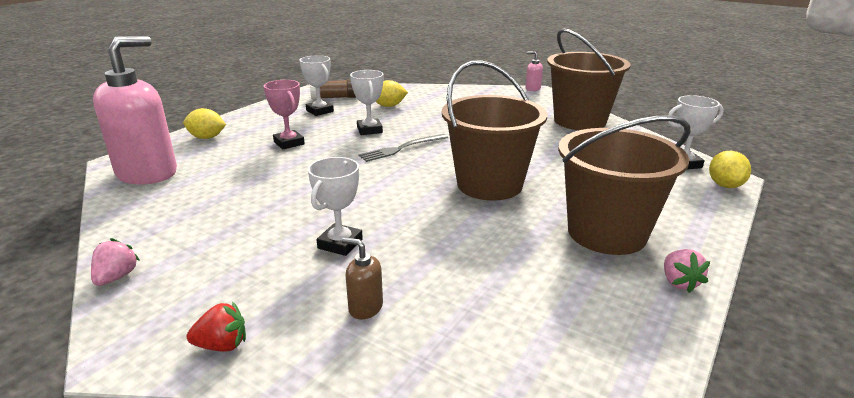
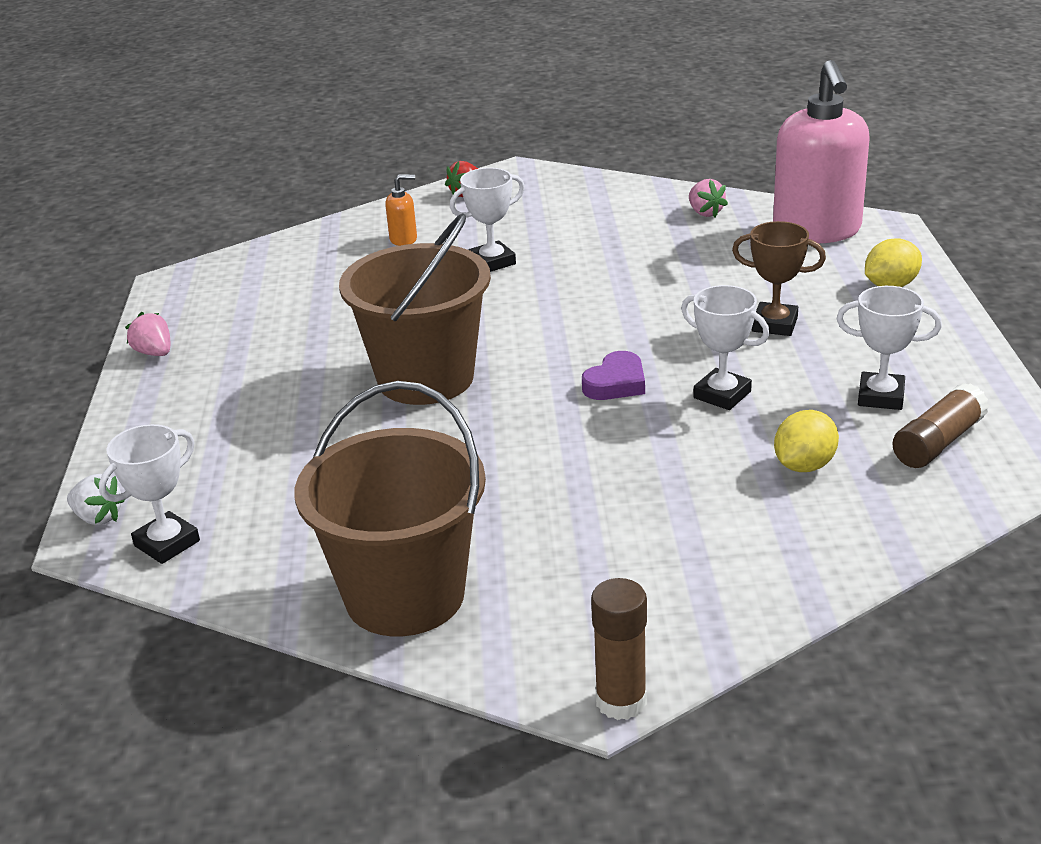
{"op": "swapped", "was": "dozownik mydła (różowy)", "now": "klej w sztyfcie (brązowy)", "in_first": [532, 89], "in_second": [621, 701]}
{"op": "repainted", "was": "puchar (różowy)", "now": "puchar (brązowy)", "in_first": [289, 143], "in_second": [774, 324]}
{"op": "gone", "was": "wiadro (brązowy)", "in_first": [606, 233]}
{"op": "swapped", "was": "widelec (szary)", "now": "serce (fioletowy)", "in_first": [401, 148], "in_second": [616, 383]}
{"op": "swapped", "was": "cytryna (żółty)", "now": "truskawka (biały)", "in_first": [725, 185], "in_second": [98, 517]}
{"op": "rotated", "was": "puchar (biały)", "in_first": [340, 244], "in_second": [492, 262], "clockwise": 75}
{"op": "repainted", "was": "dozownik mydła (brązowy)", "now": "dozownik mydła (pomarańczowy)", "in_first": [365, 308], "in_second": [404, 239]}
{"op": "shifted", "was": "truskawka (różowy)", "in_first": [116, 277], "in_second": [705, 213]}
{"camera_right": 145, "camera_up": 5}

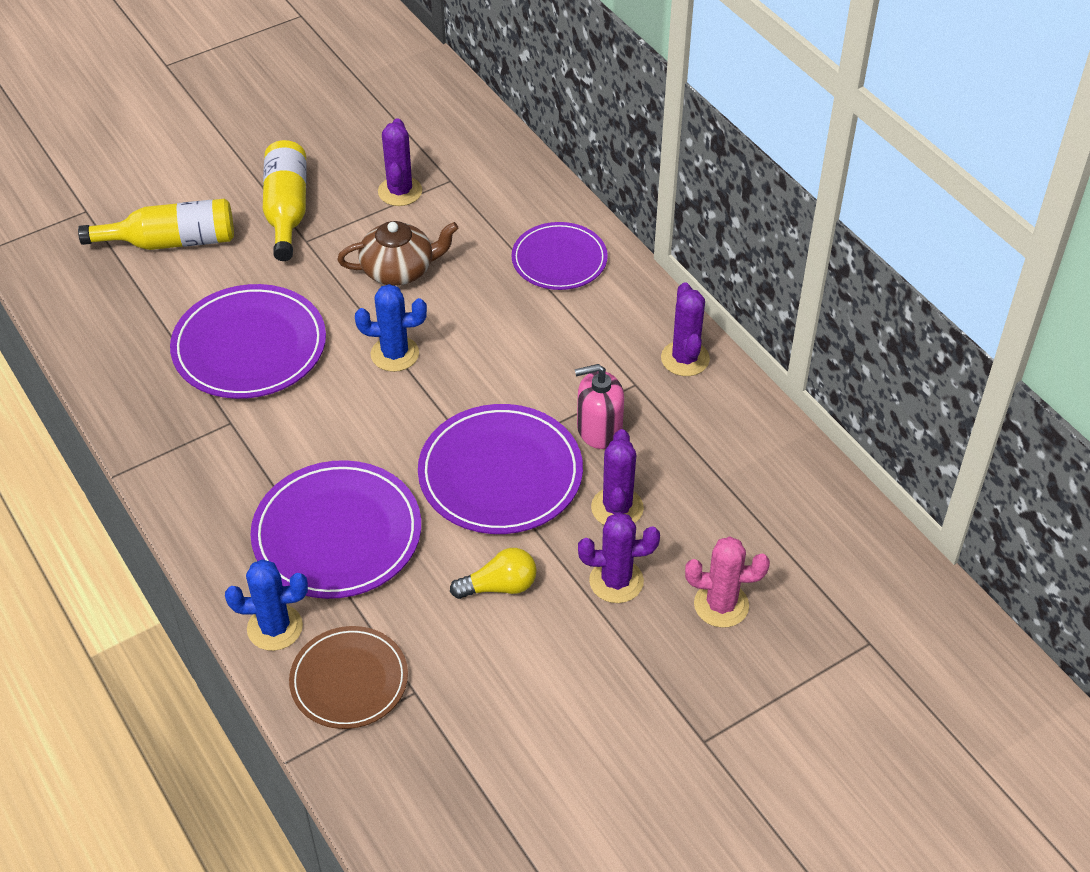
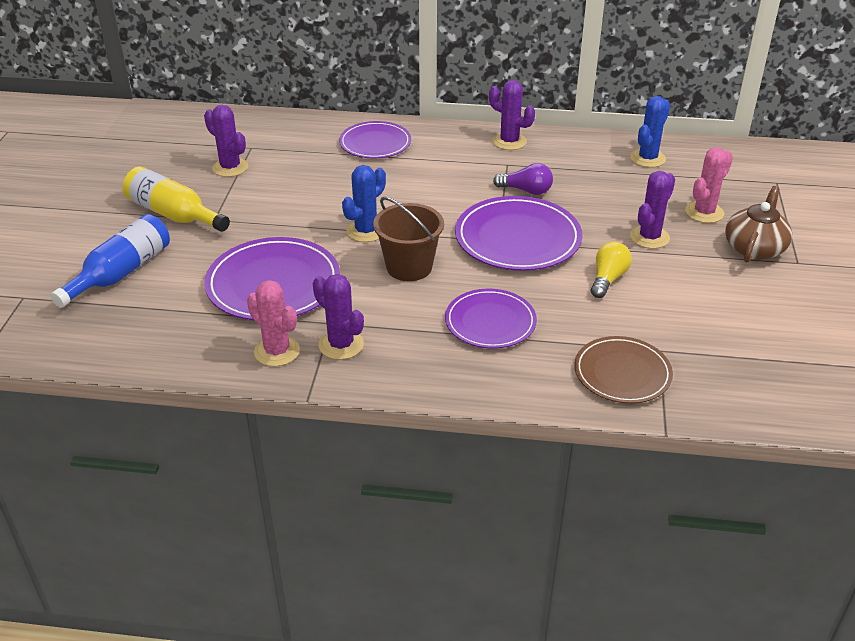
{"op": "repainted", "was": "butelka (żółty)", "now": "butelka (niebieski)", "in_first": [172, 241], "in_second": [121, 273]}
{"op": "shifted", "was": "imbryk (brązowy)", "in_first": [399, 270], "in_second": [754, 248]}
{"op": "swapped", "was": "dozownik mydła (różowy)", "now": "żarówka (fioletowy)", "in_first": [599, 429], "in_second": [526, 190]}
{"op": "shifted", "was": "kaktus (fioletowy)", "in_first": [617, 508], "in_second": [341, 345]}
{"op": "scaled", "was": "talerz (fioletowy)", "in_first": [337, 534], "in_second": [490, 322], "ratio": 0.65}
{"op": "shifted", "was": "kaktus (niebieski)", "in_first": [275, 628], "in_second": [647, 158]}
{"op": "new", "now": "wiadro (brązowy)", "in_second": [409, 267]}
{"op": "new", "now": "kaktus (różowy)", "in_second": [277, 351]}
{"camera_right": -50, "camera_up": -10}

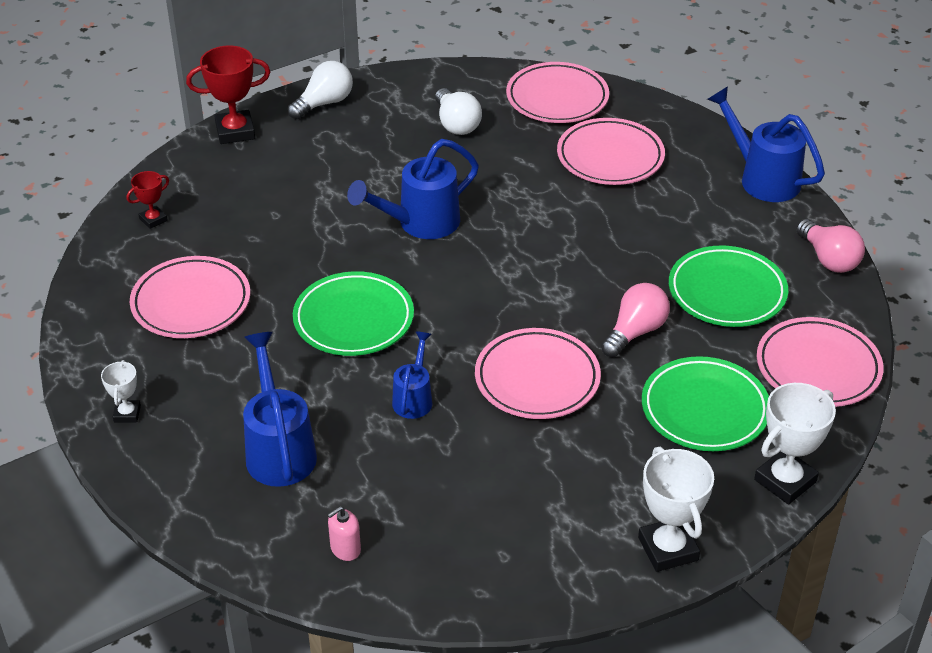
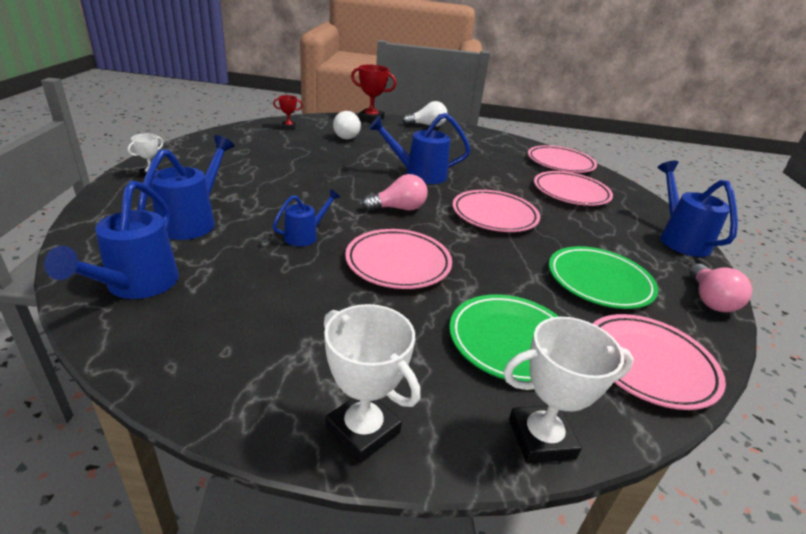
{"op": "shifted", "was": "żarówka (biały)", "in_first": [456, 124], "in_second": [348, 136]}
{"op": "shifted", "was": "talerz (różowy)", "in_first": [191, 303], "in_second": [494, 215]}
{"op": "gone", "was": "talerz (zielony)", "in_first": [353, 319]}
{"op": "shifted", "was": "żarówka (różowy)", "in_first": [635, 332], "in_second": [398, 208]}
{"op": "rotated", "was": "puchar (biały)", "in_first": [668, 549], "in_second": [363, 430], "clockwise": -60}
{"op": "swapped", "was": "dozownik mydła (różowy)", "now": "konewka (niebieski)", "in_first": [345, 549], "in_second": [137, 285]}
{"camera_right": 30, "camera_up": -10}

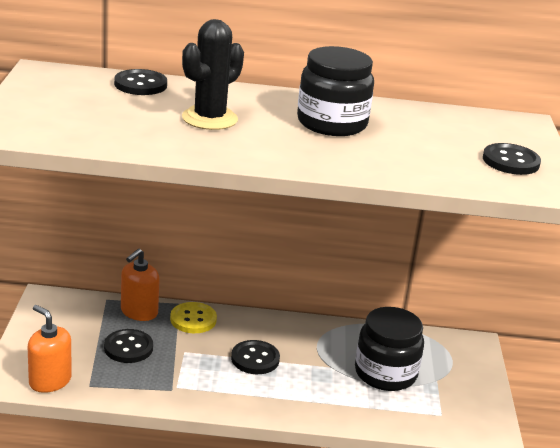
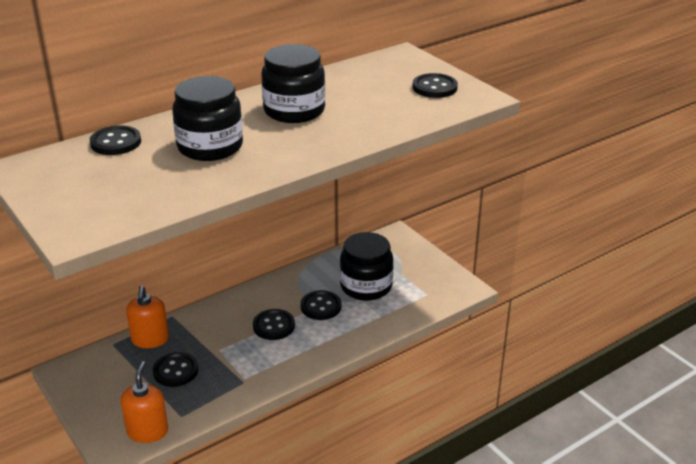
{"op": "swapped", "was": "kaktus (czarny)", "now": "słoik (czarny)", "in_first": [209, 119], "in_second": [210, 147]}
{"op": "gone", "was": "guzik (żółty)", "in_first": [193, 319]}
{"op": "rotated", "was": "dozownik mydła (pomarańczowy)", "in_first": [50, 381], "in_second": [147, 431], "clockwise": 90}
{"op": "new", "now": "guzik (czarny)", "in_second": [321, 306]}
{"camera_right": -35, "camera_up": 5}

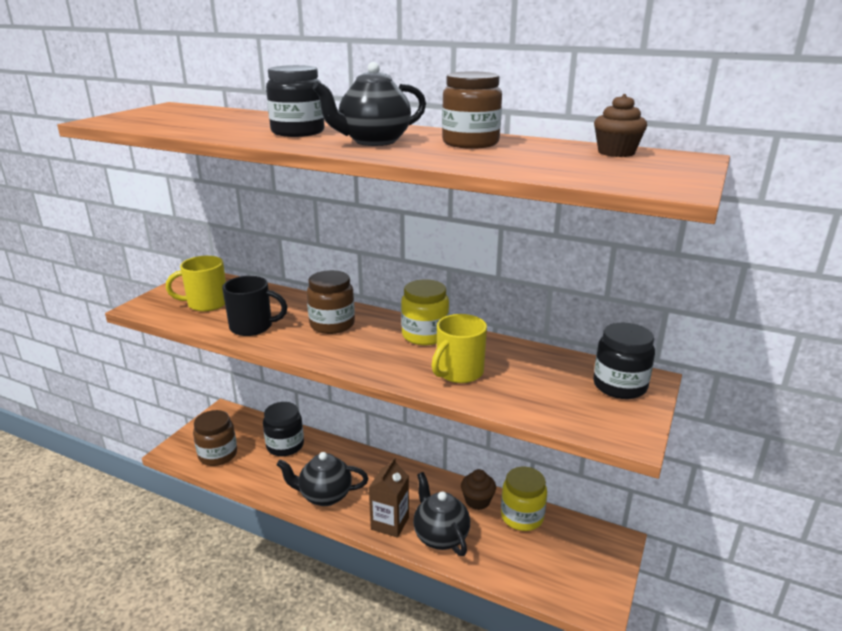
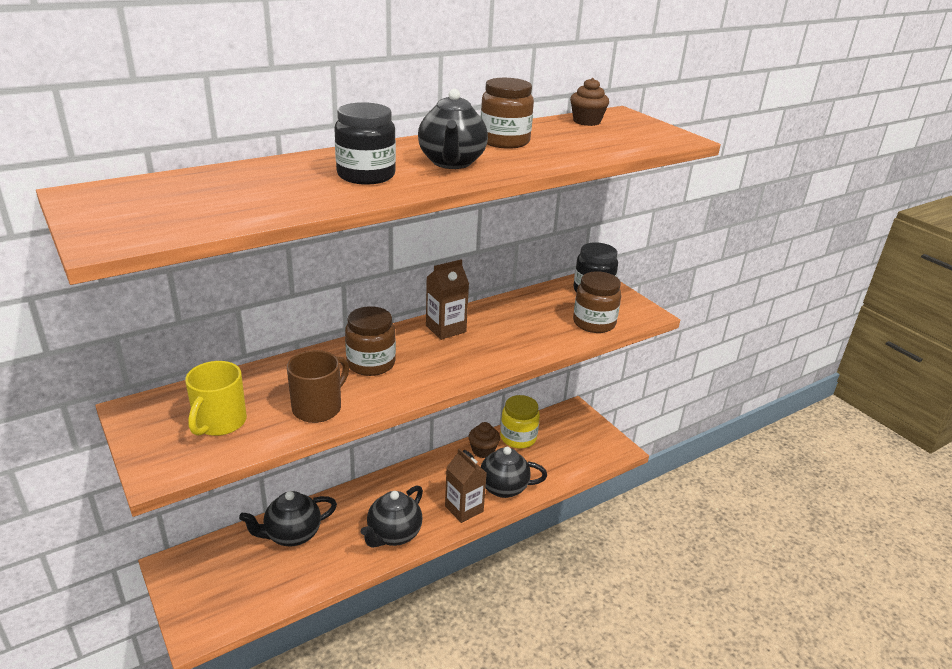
{"op": "repainted", "was": "kubek (czarny)", "now": "kubek (brązowy)", "in_first": [253, 327], "in_second": [318, 408]}
{"op": "swapped", "was": "słoik (żółty)", "now": "karton mleka (brązowy)", "in_first": [425, 335], "in_second": [446, 329]}
{"op": "gone", "was": "kubek (żółty)", "in_first": [458, 372]}
{"op": "swapped", "was": "słoik (czarny)", "now": "imbryk (czarny)", "in_first": [285, 445], "in_second": [292, 535]}
{"op": "shifted", "was": "słoik (brązowy)", "in_first": [218, 455], "in_second": [594, 323]}
{"camera_right": -60, "camera_up": 5}

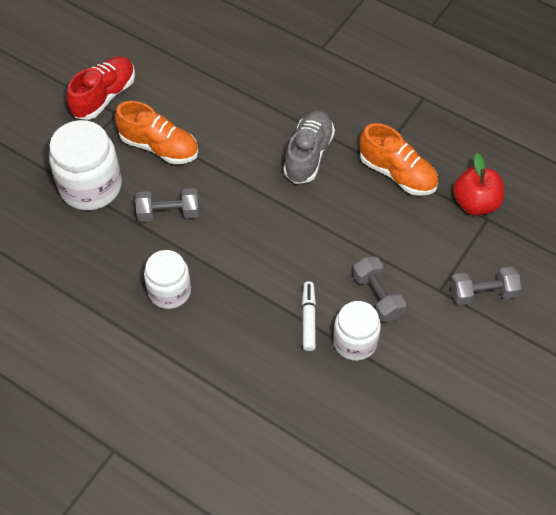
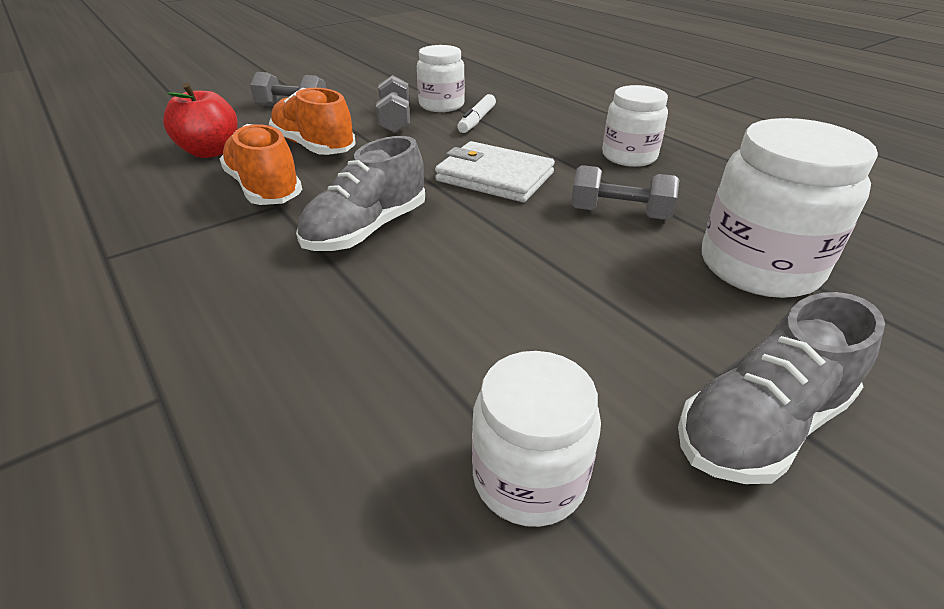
{"op": "repainted", "was": "but (czerwony)", "now": "but (szary)", "in_first": [104, 96], "in_second": [761, 425]}
{"op": "shifted", "was": "but (pomarańczowy)", "in_first": [159, 147], "in_second": [314, 146]}
{"op": "new", "now": "portfel (biały)", "in_second": [494, 177]}
{"op": "new", "now": "słoik (biały)", "in_second": [529, 478]}
{"camera_right": -160, "camera_up": -20}

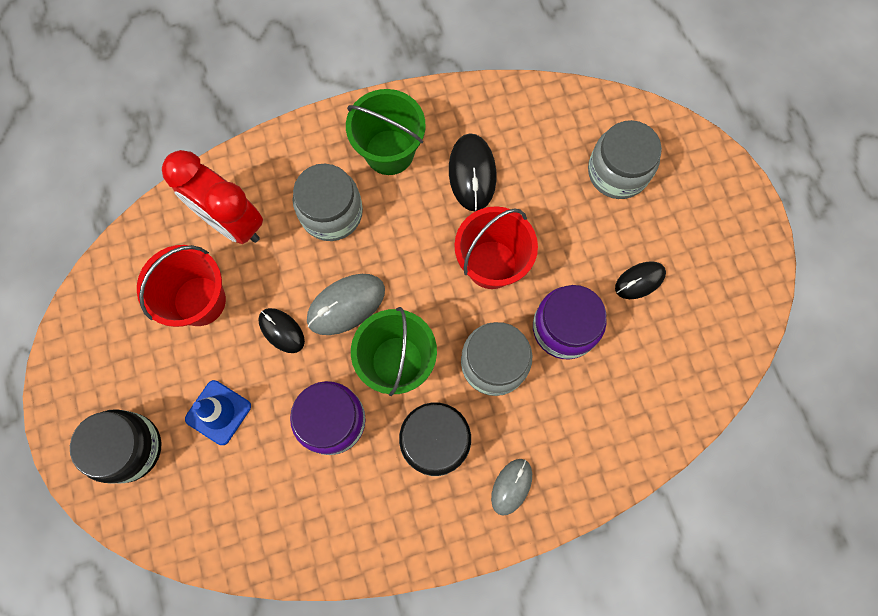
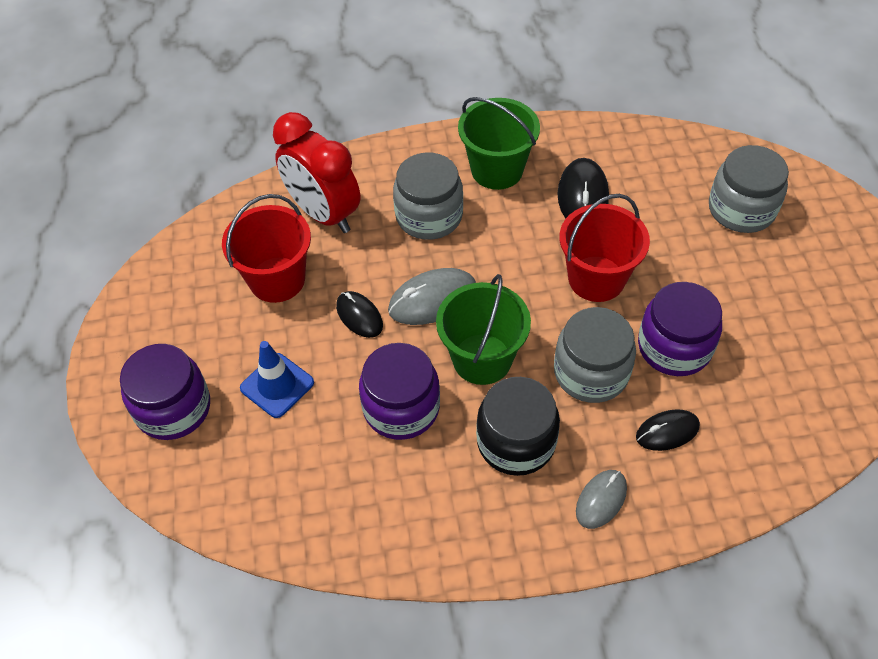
{"op": "shifted", "was": "myszka (czarny)", "in_first": [639, 281], "in_second": [667, 431]}
{"op": "repainted", "was": "słoik (czarny)", "now": "słoik (fioletowy)", "in_first": [129, 447], "in_second": [173, 408]}
{"camera_right": 10, "camera_up": -20}

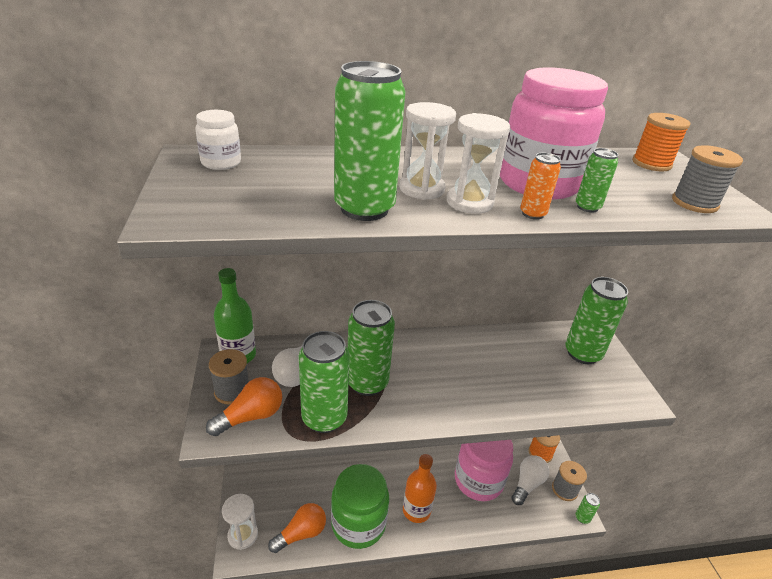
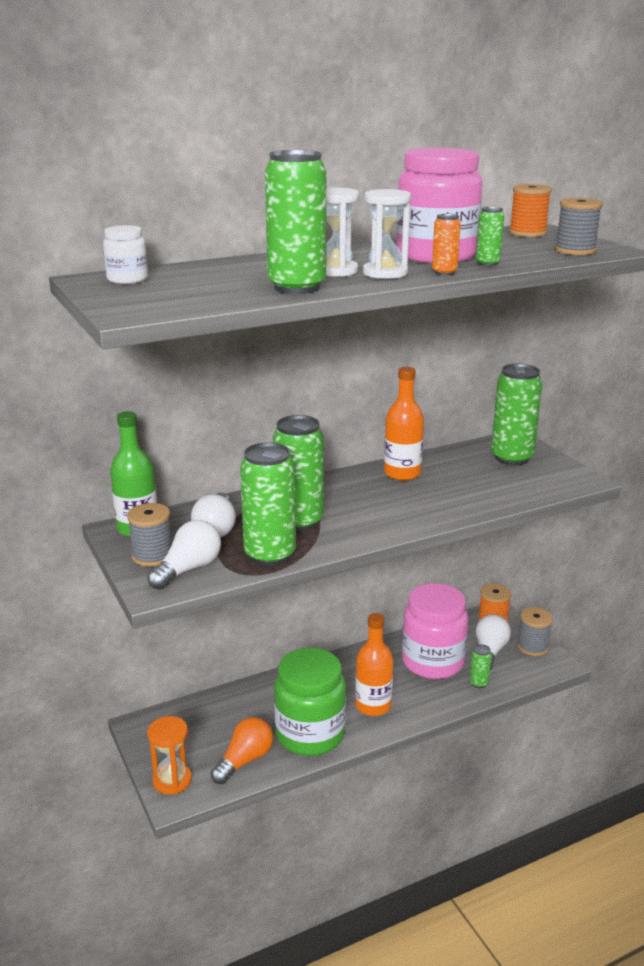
{"op": "repainted", "was": "żarówka (pomarańczowy)", "now": "żarówka (biały)", "in_first": [251, 416], "in_second": [188, 569]}
{"op": "shifted", "was": "puszka (zielony)", "in_first": [582, 518], "in_second": [478, 683]}
{"op": "repainted", "was": "klepsydra (biały)", "now": "klepsydra (pomarańczowy)", "in_first": [243, 535], "in_second": [172, 780]}
{"op": "new", "now": "butelka (pomarańczowy)", "in_second": [402, 473]}
{"camera_right": -15, "camera_up": -10}

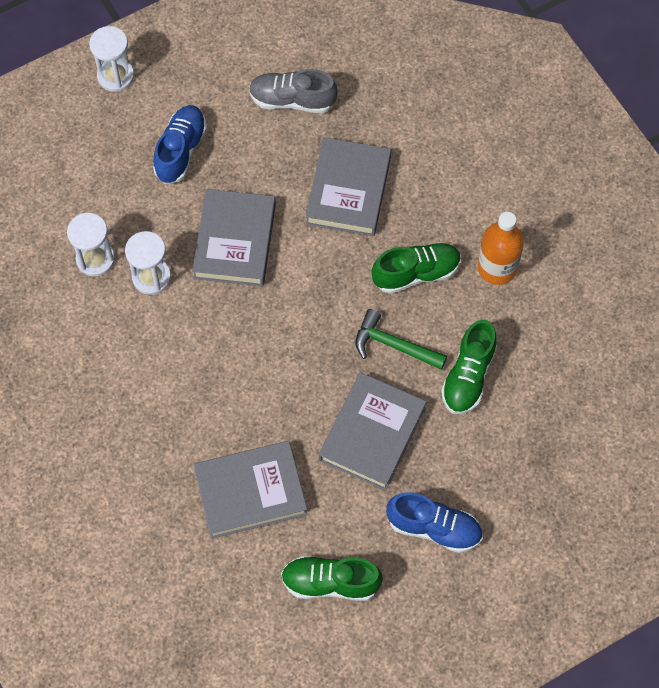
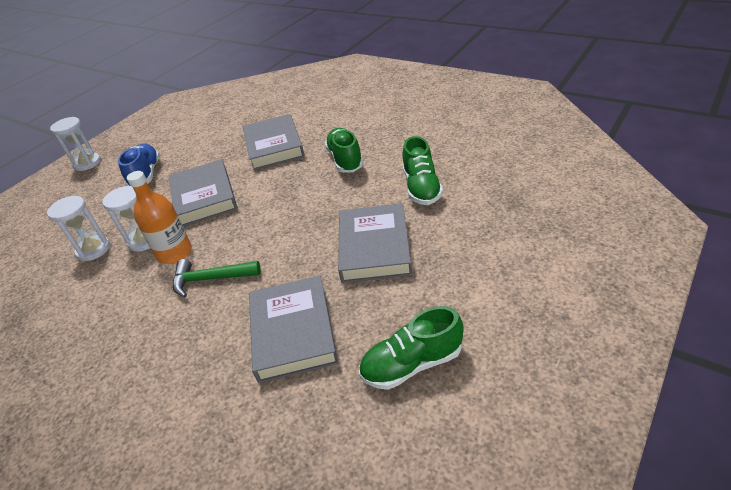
{"op": "gone", "was": "but (szary)", "in_first": [292, 100]}
{"op": "shifted", "was": "butelka (pomarańczowy)", "in_first": [497, 268], "in_second": [175, 253]}
{"op": "rotated", "was": "but (zielony)", "in_first": [416, 273], "in_second": [345, 159], "clockwise": -60}
{"op": "shifted", "was": "młotek (zielony)", "in_first": [394, 345], "in_second": [211, 279]}
{"op": "rotated", "was": "książka (szary)", "in_first": [250, 492], "in_second": [293, 332], "clockwise": -60}
{"op": "gone", "was": "but (niebieski)", "in_first": [434, 528]}
{"camera_right": -20, "camera_up": -25}

